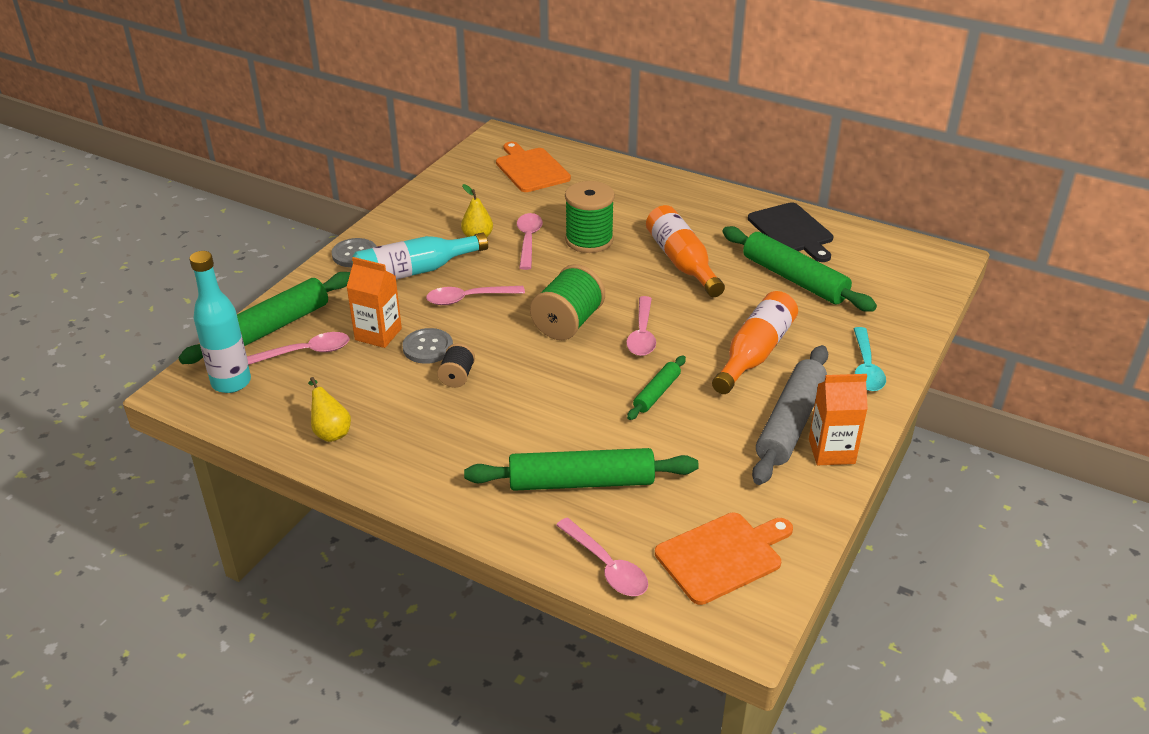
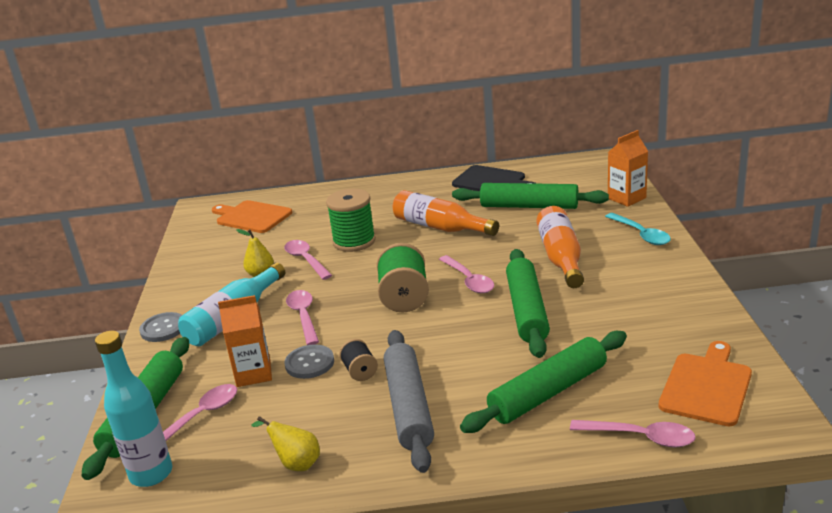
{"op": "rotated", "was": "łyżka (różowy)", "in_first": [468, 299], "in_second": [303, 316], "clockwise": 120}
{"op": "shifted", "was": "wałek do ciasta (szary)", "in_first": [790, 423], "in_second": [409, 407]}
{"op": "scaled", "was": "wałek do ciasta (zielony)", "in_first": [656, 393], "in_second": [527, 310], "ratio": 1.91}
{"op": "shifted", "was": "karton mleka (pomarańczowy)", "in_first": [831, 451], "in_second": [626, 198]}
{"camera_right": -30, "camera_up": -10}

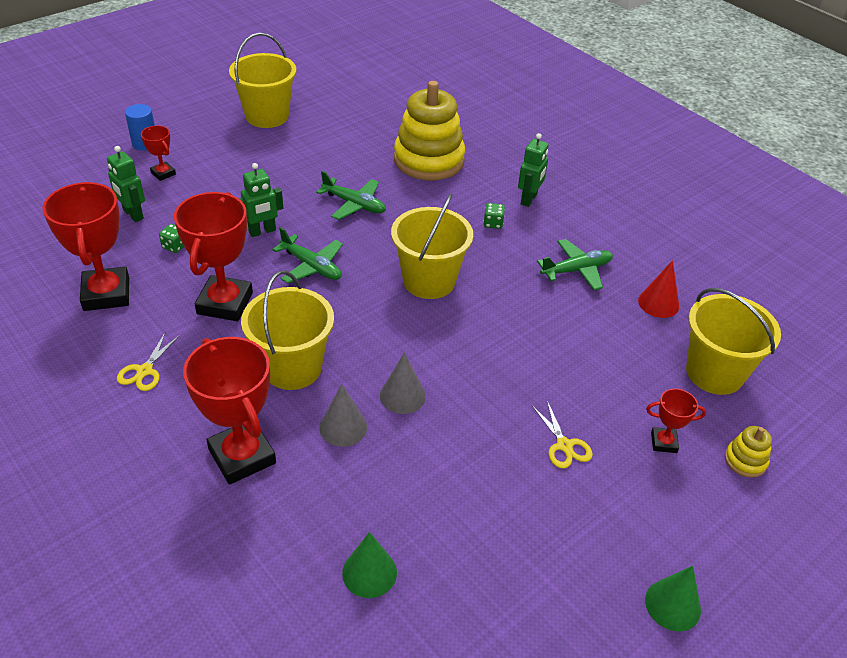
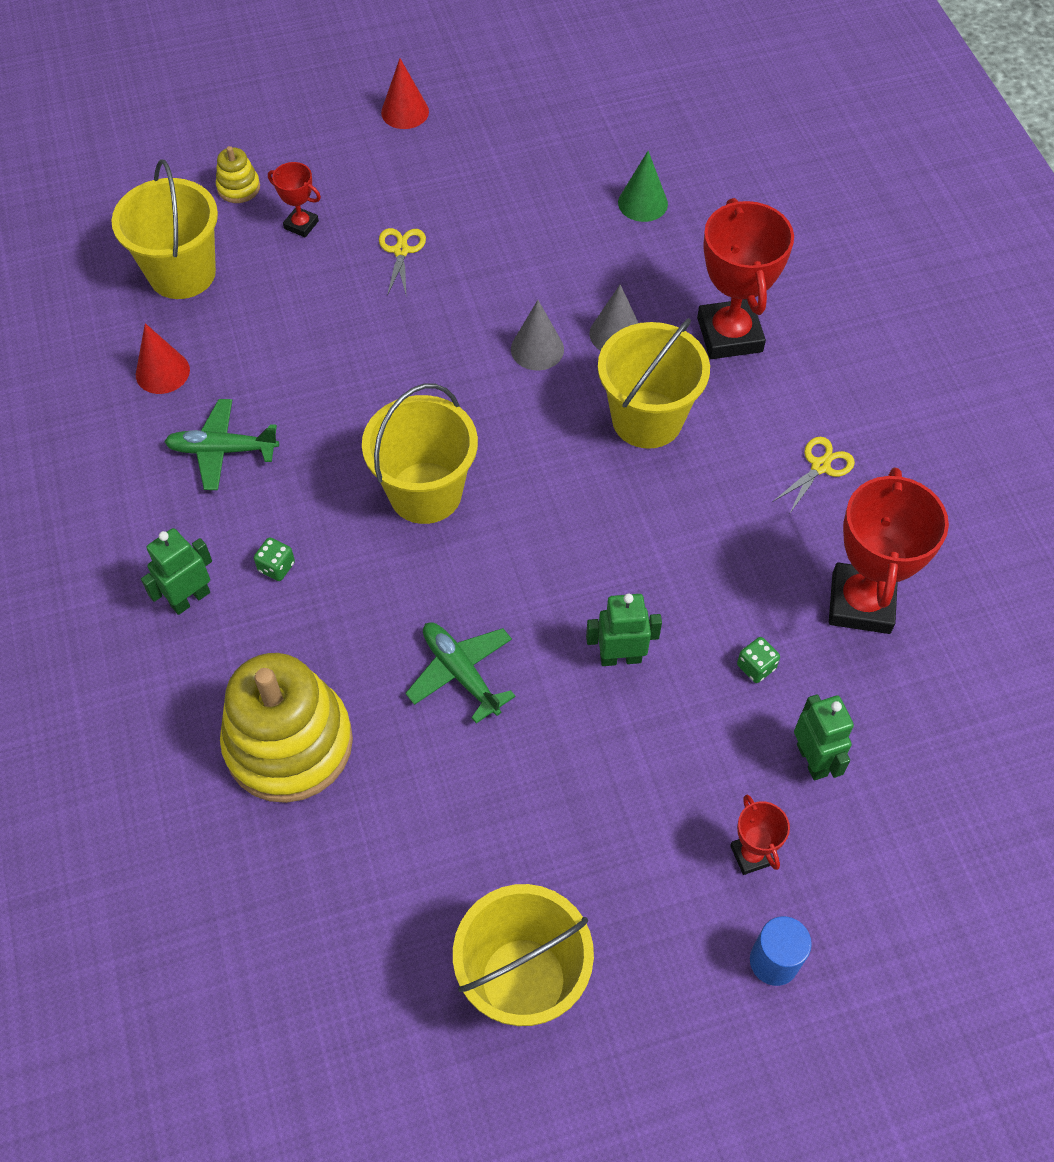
{"op": "gone", "was": "puchar (czerwony)", "in_first": [224, 303]}
{"op": "gone", "was": "samolot (zielony)", "in_first": [311, 266]}
{"op": "repainted", "was": "stożek (zielony)", "now": "stożek (czerwony)", "in_first": [672, 605], "in_second": [405, 112]}
{"camera_right": -155, "camera_up": 15}

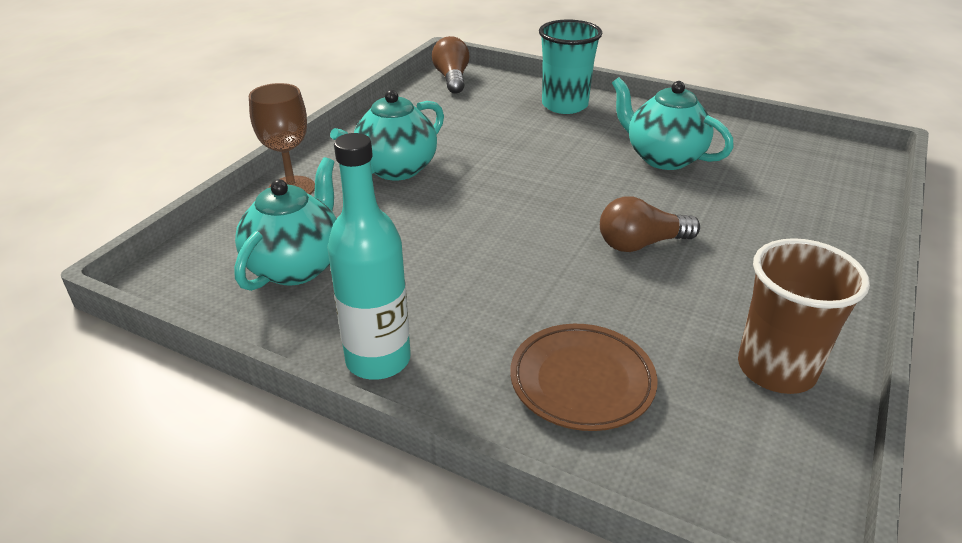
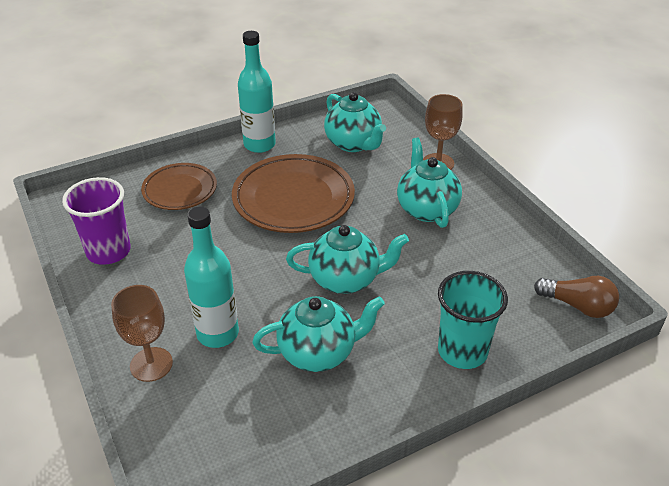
{"op": "gone", "was": "żarówka (brązowy)", "in_first": [641, 244]}
{"op": "repainted", "was": "szklanka (brązowy)", "now": "szklanka (fioletowy)", "in_first": [776, 369], "in_second": [108, 251]}
{"op": "new", "now": "talerz (brązowy)", "in_second": [293, 199]}
{"op": "new", "now": "butelka (turkusowy)", "in_second": [217, 333]}
{"op": "new", "now": "imbryk (turkusowy)", "in_second": [346, 279]}
{"op": "new", "now": "kielich (brązowy)", "in_second": [151, 364]}
{"camera_right": 125, "camera_up": 5}

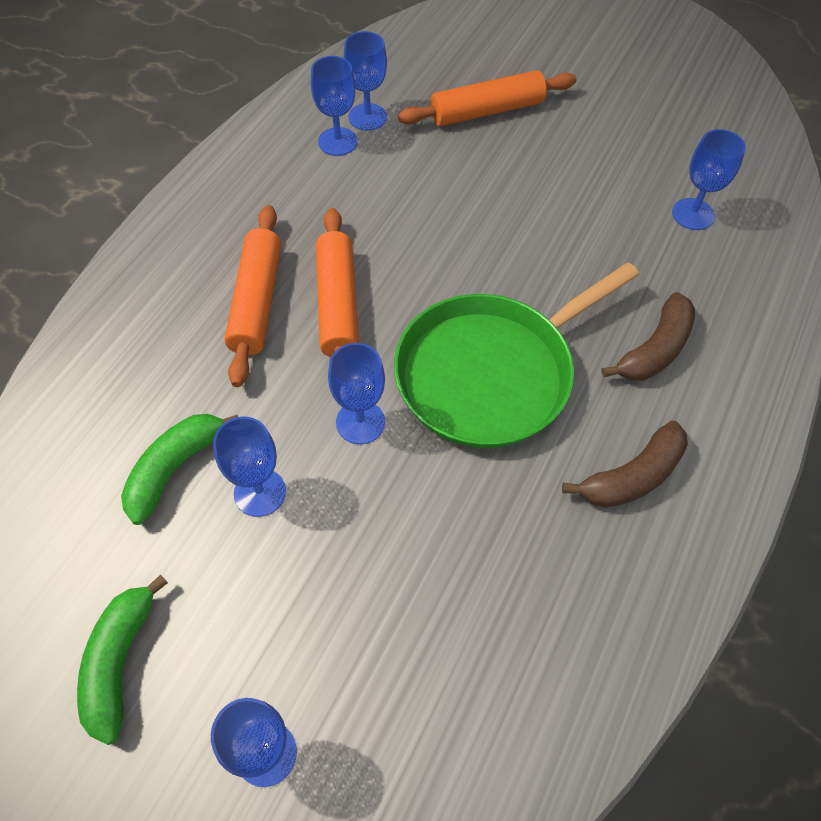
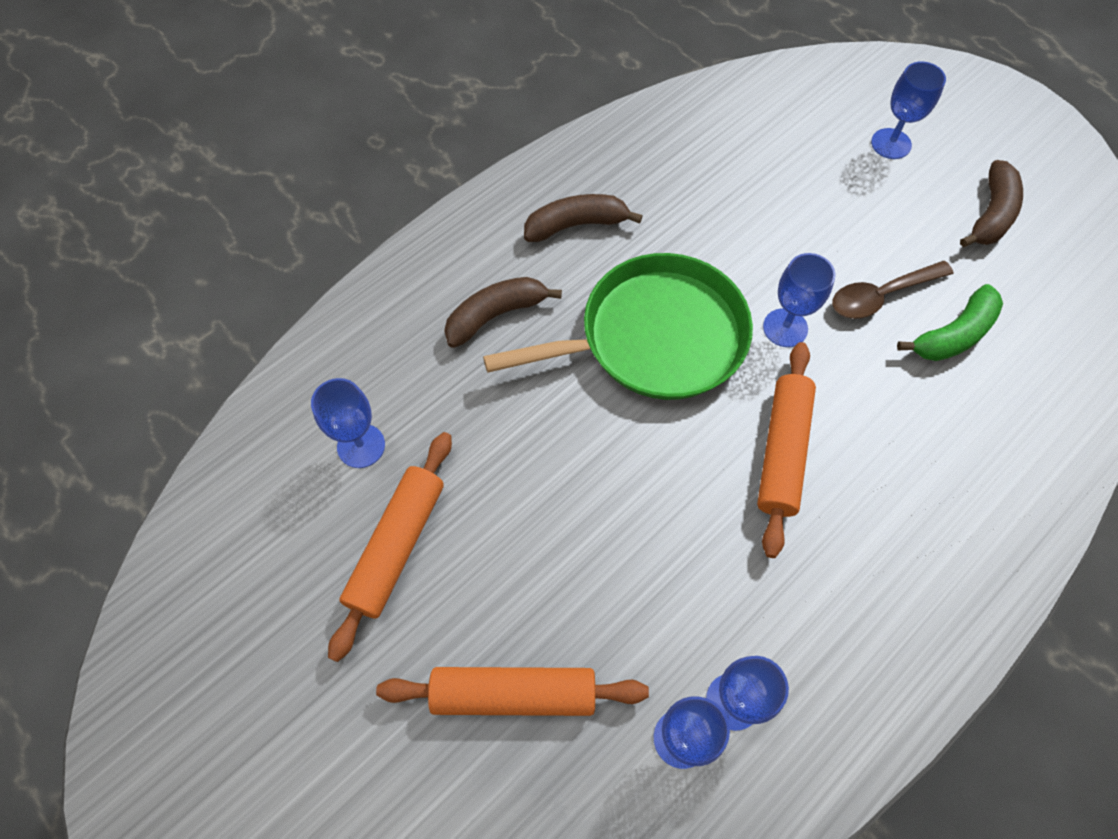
{"op": "shifted", "was": "wałek do ciasta (pomarańczowy)", "in_first": [256, 302], "in_second": [397, 546]}
{"op": "swapped", "was": "kielich (niebieski)", "now": "łyżka (brązowy)", "in_first": [260, 492], "in_second": [881, 296]}
{"op": "repainted", "was": "banan (zielony)", "now": "banan (brązowy)", "in_first": [120, 661], "in_second": [991, 215]}
{"camera_right": -160, "camera_up": 5}

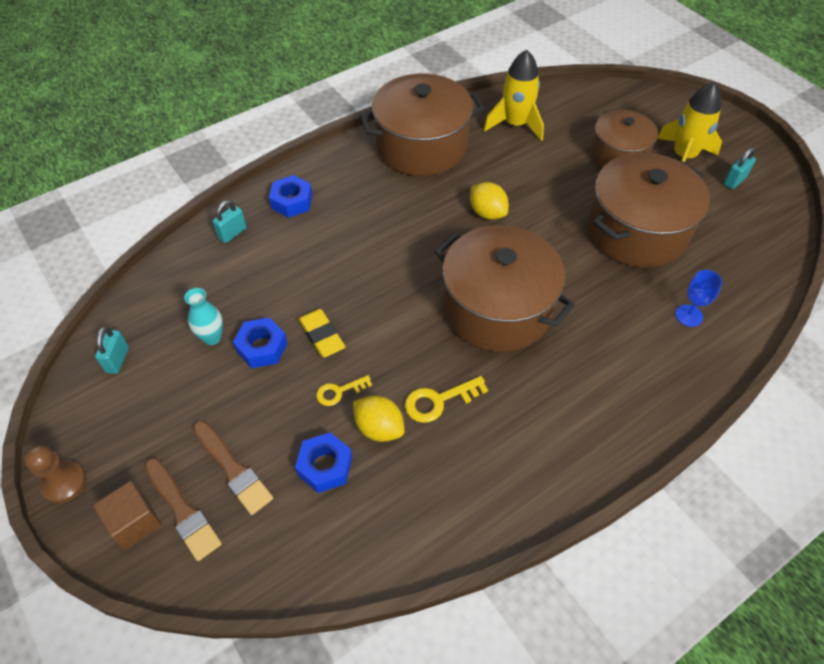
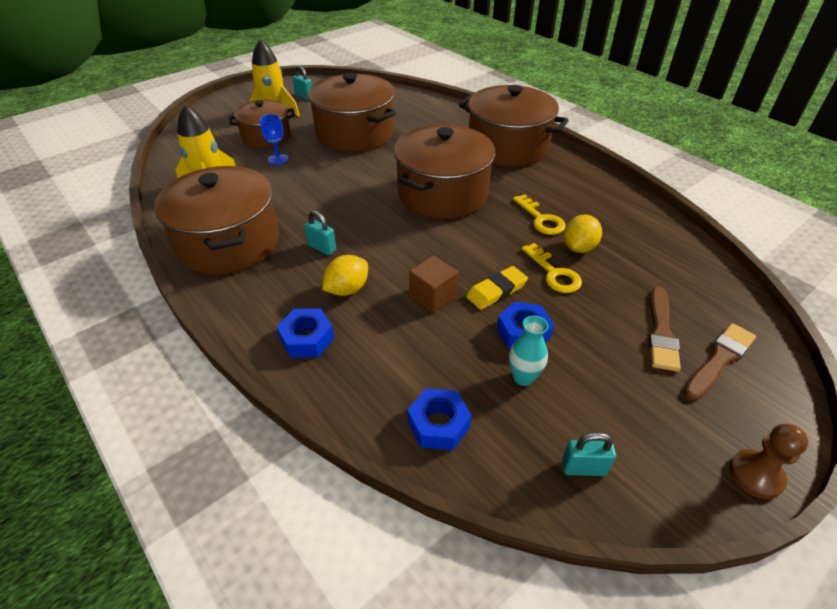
{"op": "shifted", "was": "cytryna (żółty)", "in_first": [487, 213], "in_second": [347, 289]}
{"op": "shifted", "was": "kłódka (turkusowy)", "in_first": [232, 233], "in_second": [322, 248]}
{"op": "shifted", "was": "kielich (niebieski)", "in_first": [689, 315], "in_second": [278, 159]}
{"op": "scaled", "was": "klucz (żółty)", "in_first": [339, 391], "in_second": [553, 273], "ratio": 1.5}
{"op": "rotated", "was": "pędzel (brązowy)", "in_first": [233, 469], "in_second": [661, 332], "clockwise": 150}
{"op": "shifted", "was": "nakrętka (niebieski)", "in_first": [325, 466], "in_second": [438, 424]}
{"op": "shifted", "was": "sześcian (brązowy)", "in_first": [134, 522], "in_second": [433, 296]}
{"op": "new", "now": "garnek (brązowy)", "in_second": [507, 147]}
{"camera_right": -95, "camera_up": -10}

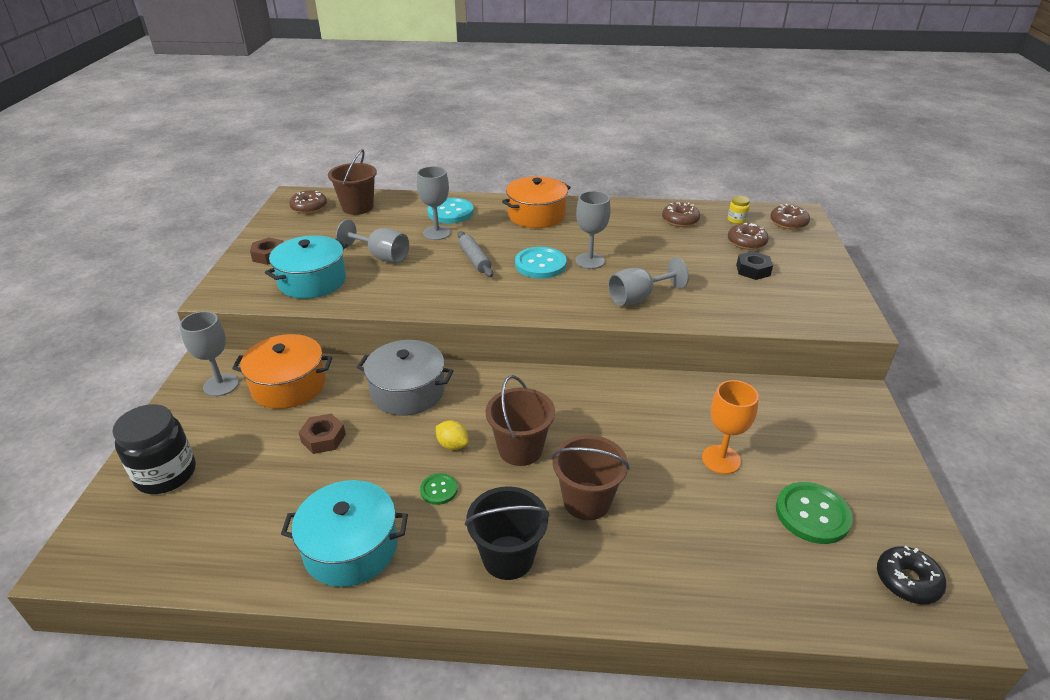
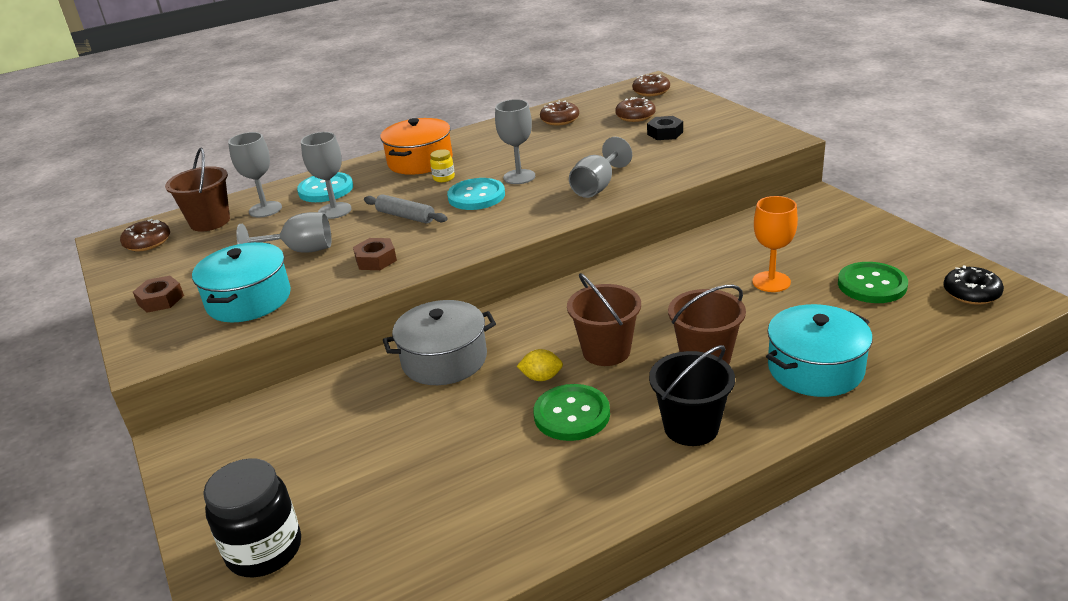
{"op": "shifted", "was": "słoik (żółty)", "in_first": [736, 220], "in_second": [444, 178]}
{"op": "shifted", "was": "kielich (szary)", "in_first": [221, 385], "in_second": [265, 209]}
{"op": "gone", "was": "garnek (pomarańczowy)", "in_first": [288, 385]}
{"op": "shifted", "was": "nakrętka (brązowy)", "in_first": [323, 438], "in_second": [376, 260]}
{"op": "scaled", "was": "guzik (zielony)", "in_first": [439, 490], "in_second": [572, 414], "ratio": 1.85}
{"op": "shifted", "was": "garnek (turkusowy)", "in_first": [351, 547], "in_second": [815, 368]}
{"camera_right": -30, "camera_up": -5}

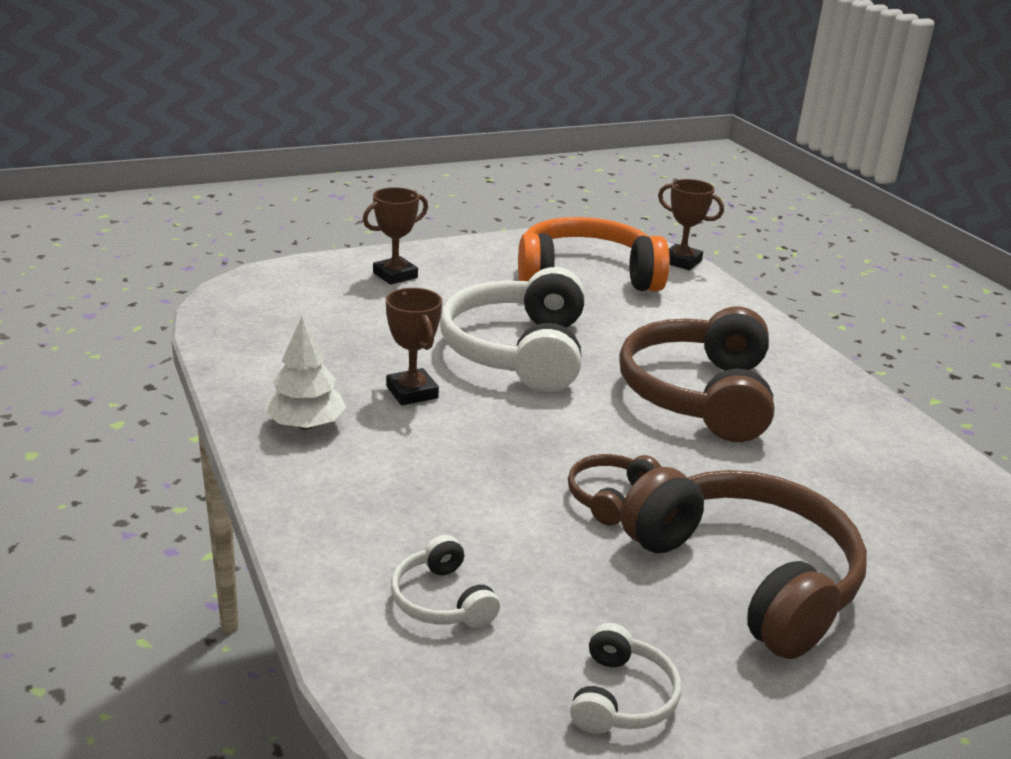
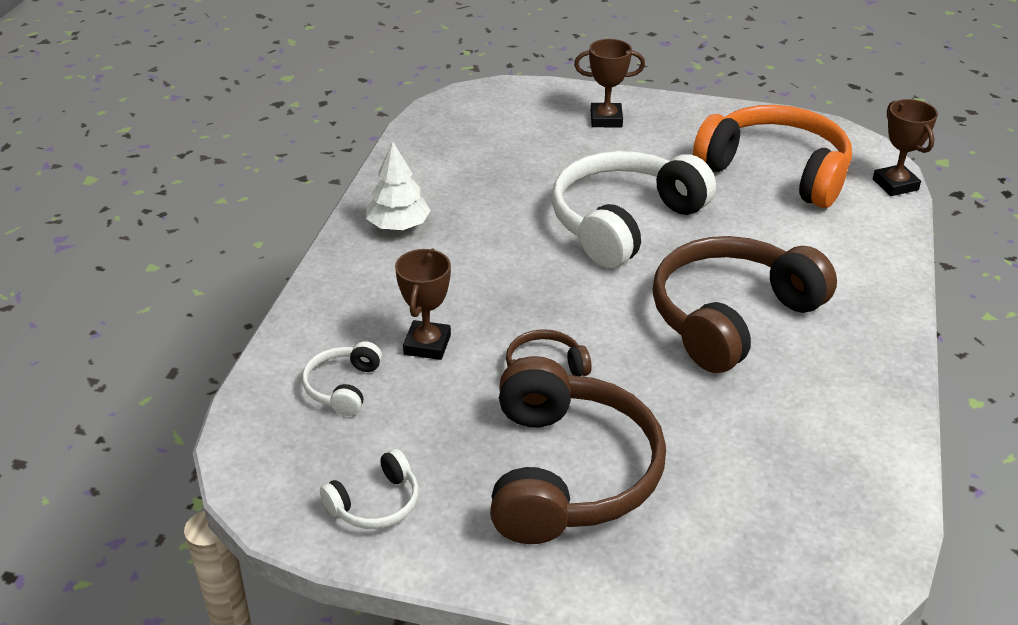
{"op": "shifted", "was": "puchar (brązowy)", "in_first": [412, 392], "in_second": [427, 345]}
{"camera_right": 40, "camera_up": 10}

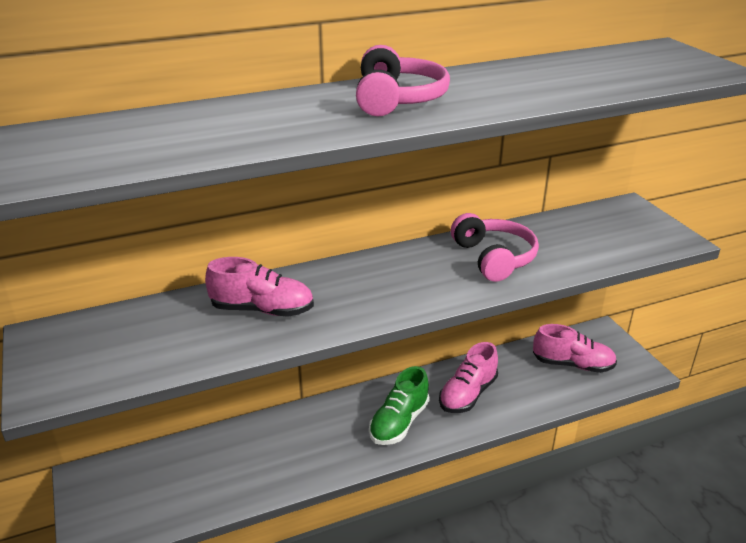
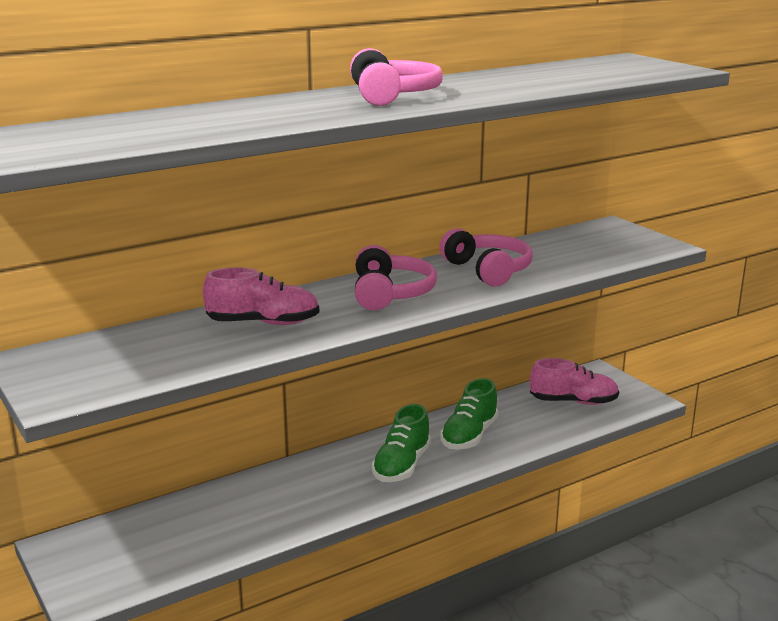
{"op": "repainted", "was": "but (różowy)", "now": "but (zielony)", "in_first": [467, 394], "in_second": [469, 436]}
{"op": "new", "now": "słuchawki (różowy)", "in_second": [390, 293]}
{"camera_right": -10, "camera_up": -10}

